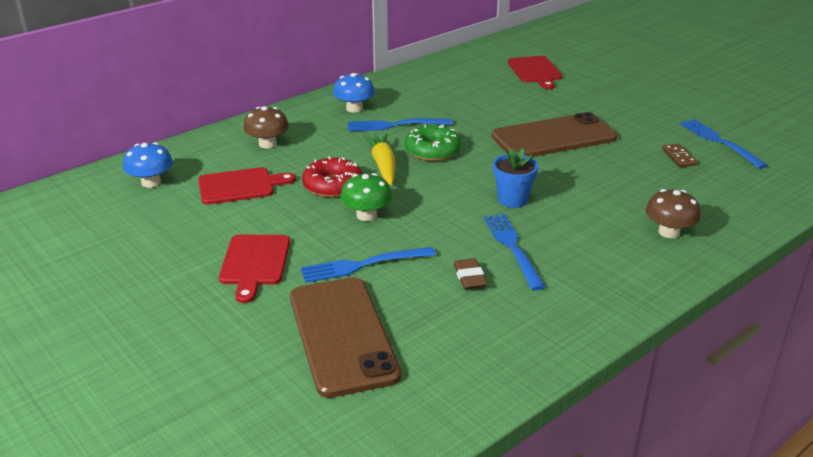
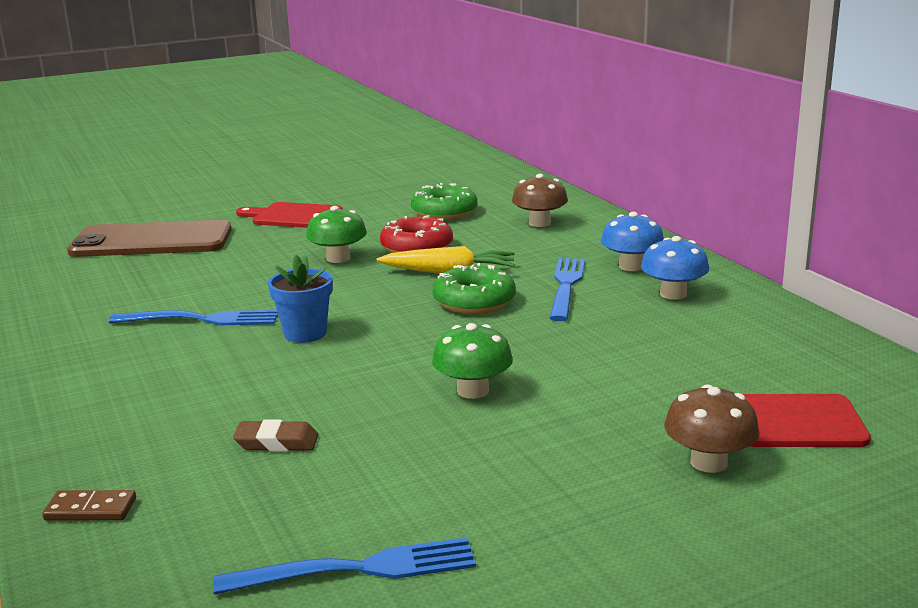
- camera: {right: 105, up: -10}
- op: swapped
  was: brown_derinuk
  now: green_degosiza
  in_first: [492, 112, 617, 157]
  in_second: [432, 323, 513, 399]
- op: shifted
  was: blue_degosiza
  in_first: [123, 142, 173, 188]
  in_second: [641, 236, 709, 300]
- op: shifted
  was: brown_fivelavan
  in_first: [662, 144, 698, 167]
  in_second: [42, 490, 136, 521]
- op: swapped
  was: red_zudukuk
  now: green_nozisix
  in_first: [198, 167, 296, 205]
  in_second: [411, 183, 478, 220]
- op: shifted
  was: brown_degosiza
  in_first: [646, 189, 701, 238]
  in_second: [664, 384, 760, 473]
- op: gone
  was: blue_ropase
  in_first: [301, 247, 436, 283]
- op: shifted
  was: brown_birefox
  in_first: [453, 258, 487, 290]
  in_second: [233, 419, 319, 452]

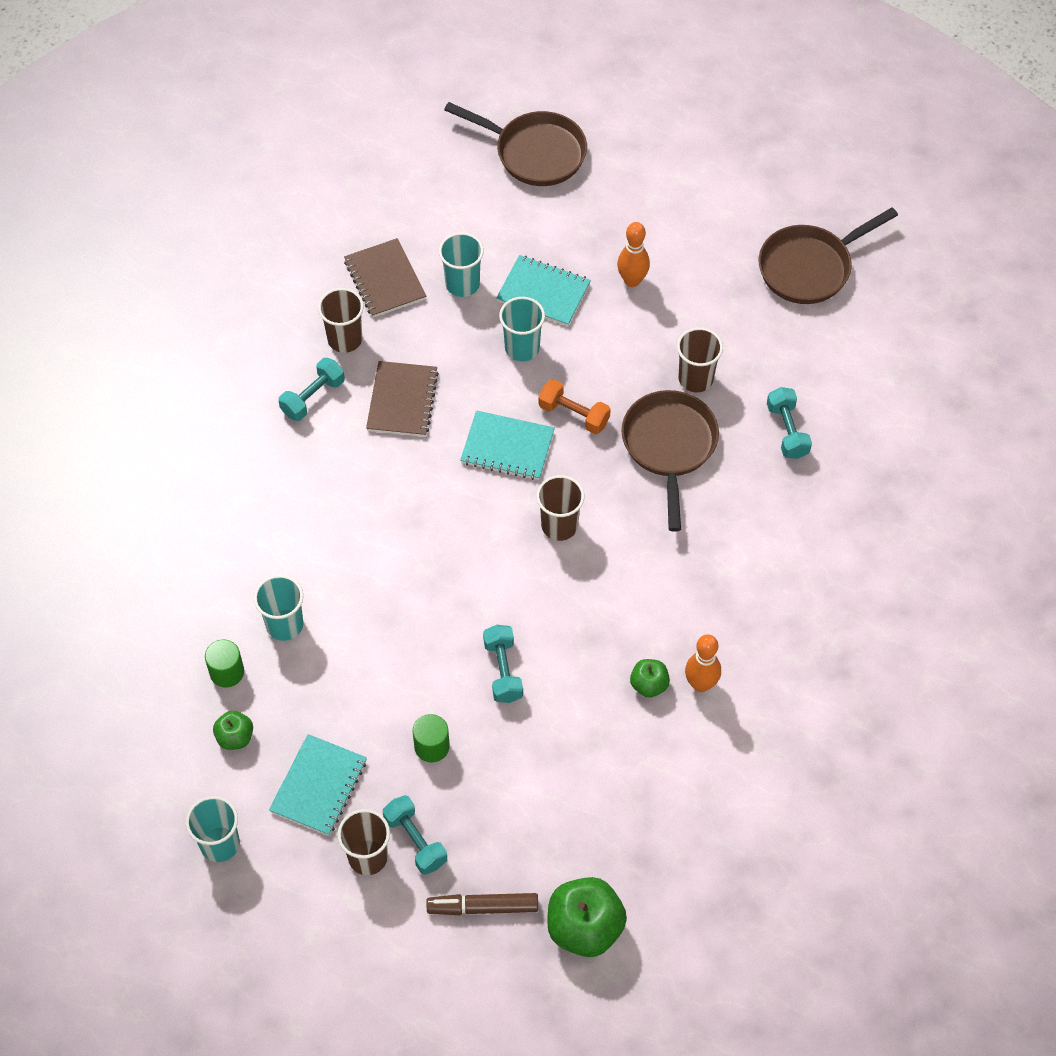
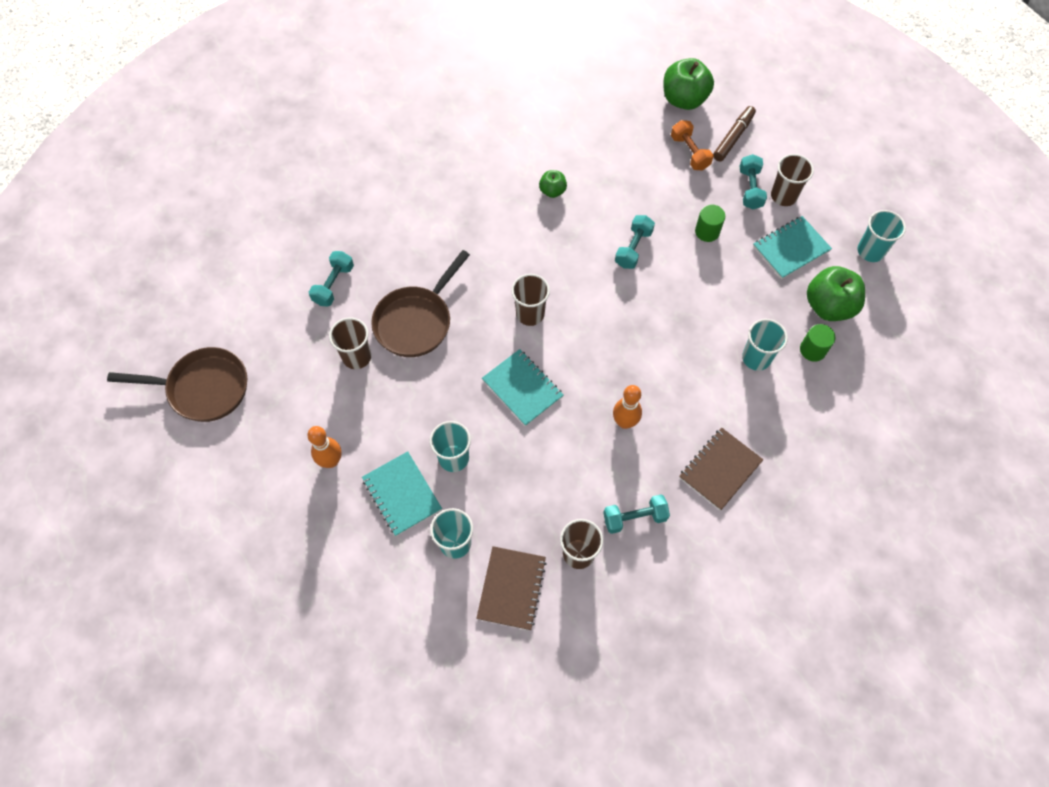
- camera: {right: -145, up: 5}
- op: gone
  was: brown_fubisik
  in_first: [444, 102, 587, 186]
- op: shifted
  was: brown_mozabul
  in_first: [366, 361, 439, 437]
  in_second: [679, 428, 763, 511]
- op: shifted
  was: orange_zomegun
  in_first: [539, 379, 611, 434]
  in_second: [671, 120, 713, 170]
- op: shifted
  was: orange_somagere
  in_first: [685, 634, 721, 692]
  in_second: [613, 385, 642, 429]
- op: scaled
  was: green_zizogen
  in_first: [213, 711, 253, 750]
  in_second: [807, 266, 865, 321]
  ratio: 1.89
- op: rotated
  was: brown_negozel
  in_first: [427, 893, 538, 915]
  in_second: [713, 106, 756, 161]
  clockwise: -90

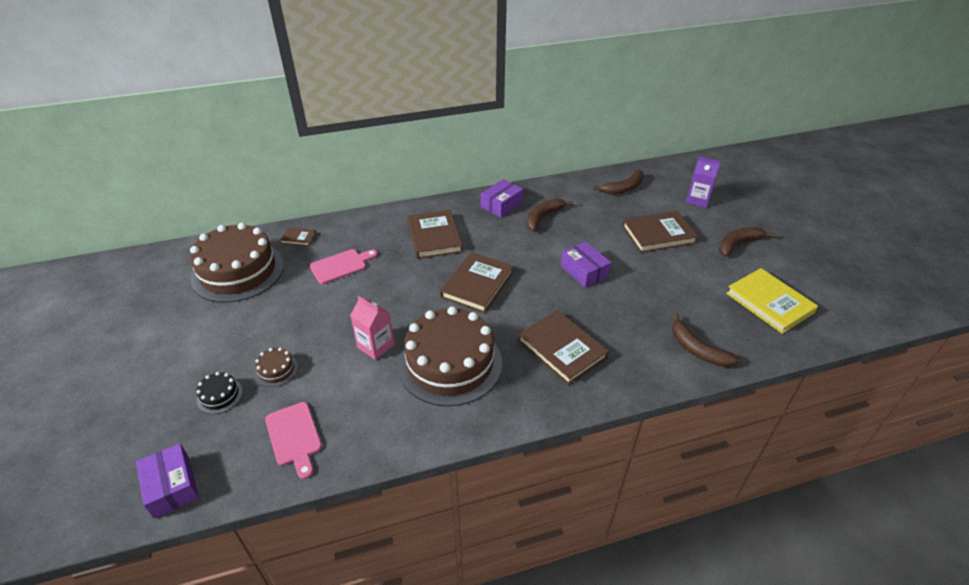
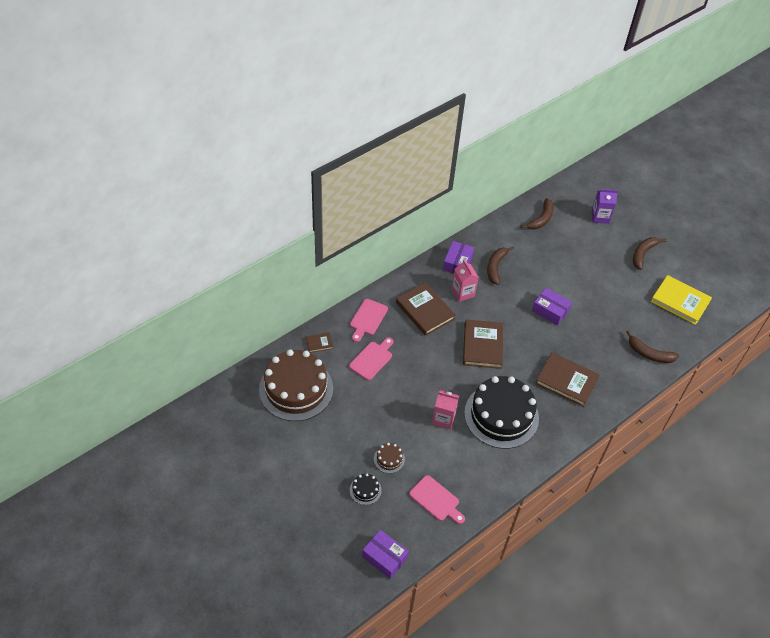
- camera: {right: -25, up: 10}
- op: gone
  was: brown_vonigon
  in_first: [622, 211, 698, 253]
- op: repainted
  was: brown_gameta
  now: black_gameta
  in_first: [398, 306, 502, 406]
  in_second: [464, 376, 539, 449]
- op: new
  now: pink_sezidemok
  in_second: [452, 260, 479, 302]
- op: new
  now: pink_zudukuk
  in_second: [350, 299, 388, 342]

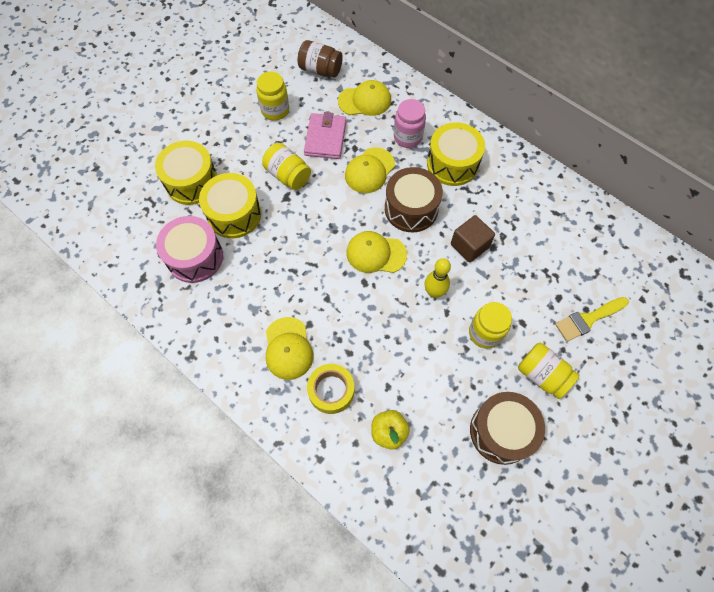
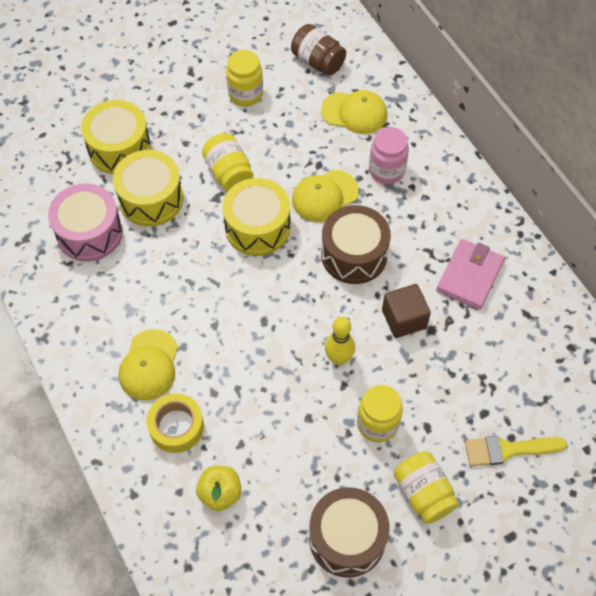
- camera: {right: 20, up: -5}
- op: shifted
  was: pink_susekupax
  in_first: [304, 112, 346, 159]
  in_second: [436, 239, 505, 310]
- op: shifted
  was: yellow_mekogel
  in_first: [427, 122, 485, 186]
  in_second: [223, 178, 290, 256]
- op: gone
  was: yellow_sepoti
  in_first: [346, 231, 407, 273]

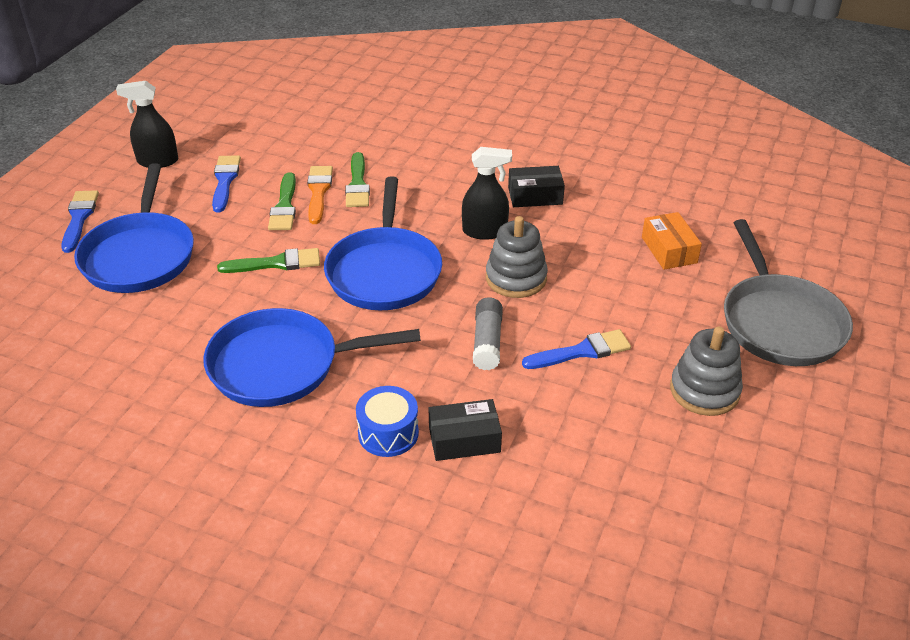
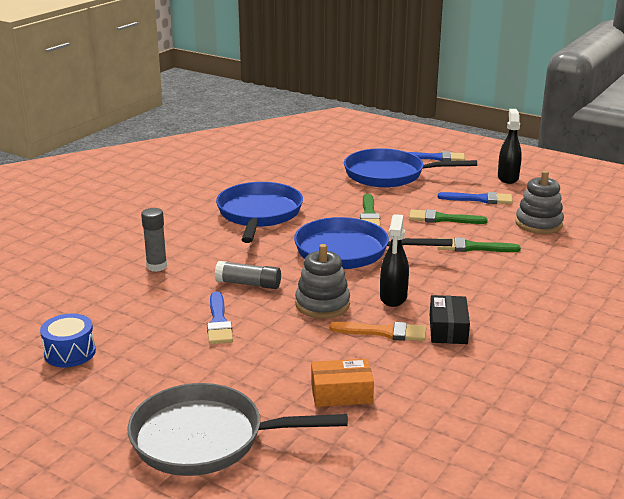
- camera: {right: 100, up: -15}
- op: shifted
  was: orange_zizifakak
  in_first: [307, 166, 333, 224]
  in_second: [329, 322, 426, 341]
- op: shifted
  was: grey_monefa
  in_first: [670, 326, 743, 416]
  in_second: [515, 171, 564, 234]
- op: shifted
  was: blue_mekogel
  in_first: [356, 386, 419, 457]
  in_second: [40, 314, 96, 367]
- op: swapped
  was: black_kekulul
  now: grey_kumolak
  in_first: [428, 399, 502, 461]
  in_second: [141, 208, 167, 272]

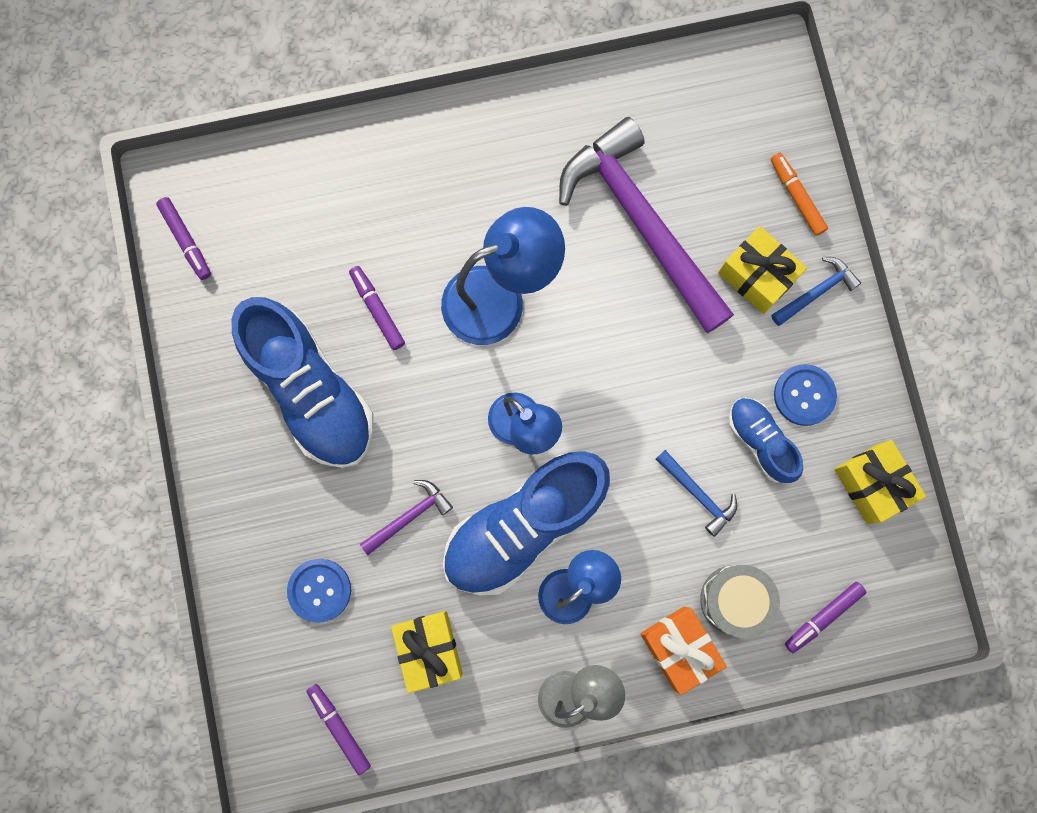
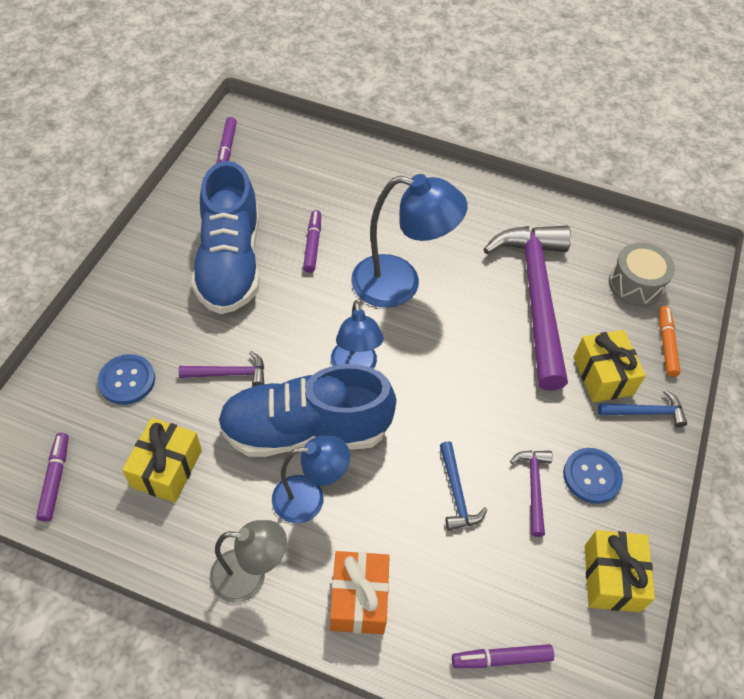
- camera: {right: 30, up: -25}
- op: swapped
  was: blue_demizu
  now: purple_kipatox
  in_first: [729, 398, 803, 483]
  in_second: [510, 451, 553, 537]
- op: shifted
  was: grey_mekogel
  in_first: [700, 565, 780, 638]
  in_second: [609, 242, 675, 307]

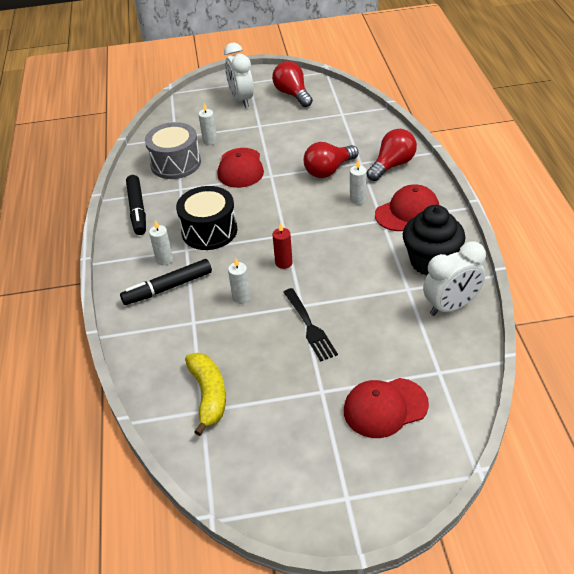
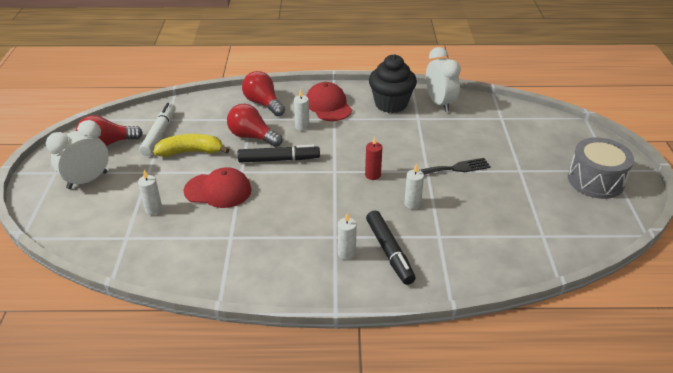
- camera: {right: -85, up: -5}
- op: rotated
  was: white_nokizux
  in_first: [224, 43, 254, 108]
  in_second: [46, 120, 109, 189]
  clockwise: 150
- op: shifted
  was: grey_mekogel
  in_first: [145, 122, 201, 179]
  in_second: [568, 137, 634, 199]
- op: rotated
  was: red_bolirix
  in_first: [304, 142, 358, 178]
  in_second: [227, 104, 283, 147]
  clockwise: 150
- op: shifted
  was: black_negozel
  in_first: [126, 175, 146, 235]
  in_second: [238, 145, 320, 163]
- op: gone
  was: black_mekogel
  in_first: [176, 186, 237, 250]
- op: shifted
  was: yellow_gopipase
  in_first: [185, 353, 226, 436]
  in_second: [153, 134, 230, 157]
- op: gone
  was: red_sepoti
  in_first: [344, 378, 429, 438]
- op: new
  now: white_negozel
  in_second: [139, 103, 176, 156]

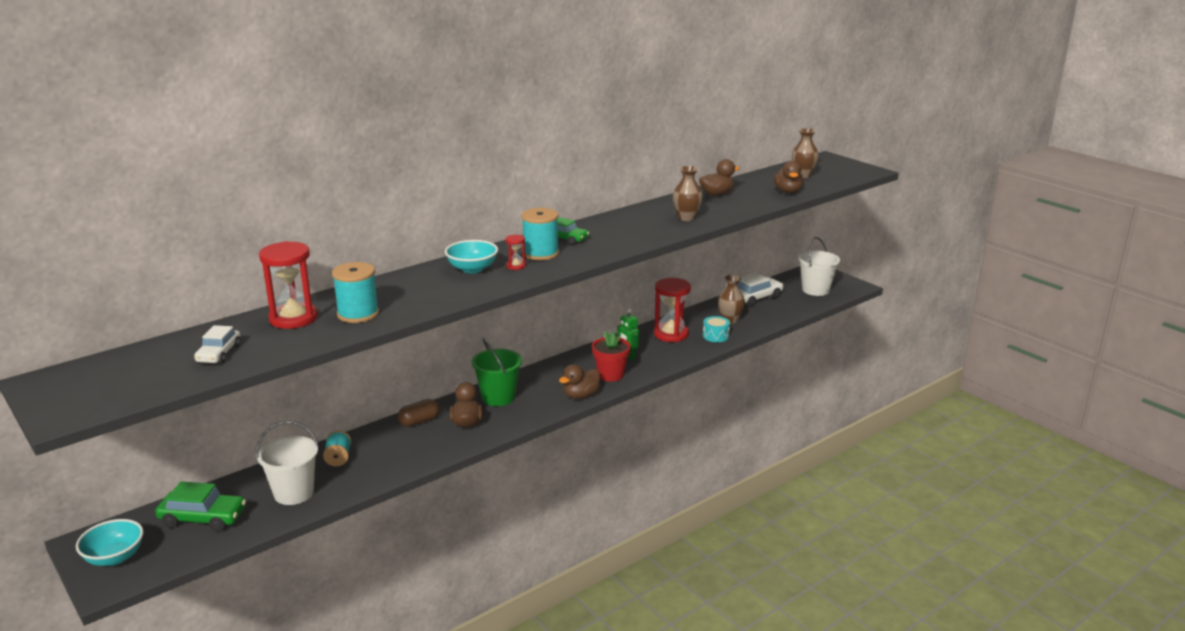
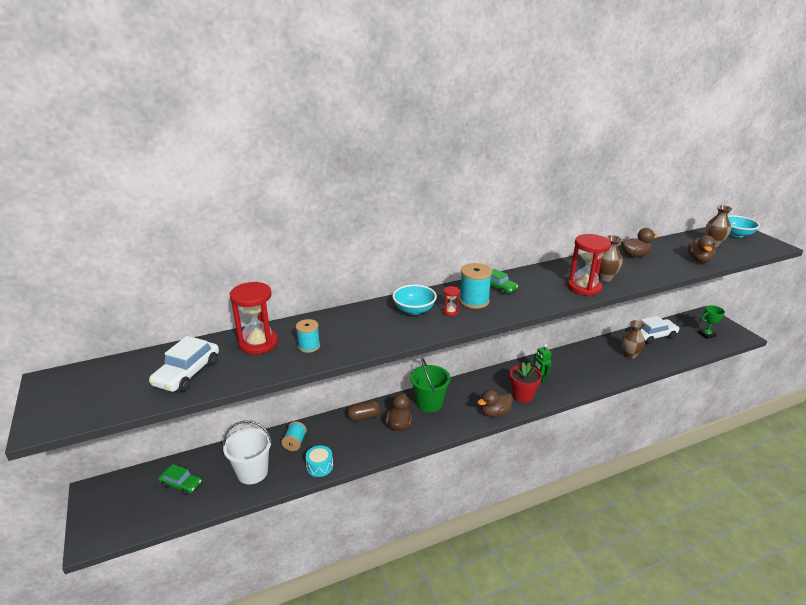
- camera: {right: 15, up: 5}
- op: swapped
  was: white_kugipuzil
  now: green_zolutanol
  in_first: [798, 237, 840, 296]
  in_second: [698, 305, 725, 339]
- op: scaled
  was: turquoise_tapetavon
  in_first: [332, 262, 379, 323]
  in_second: [296, 319, 320, 353]
  ratio: 0.64
- op: shifted
  was: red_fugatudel
  in_first: [654, 278, 691, 342]
  in_second: [568, 234, 611, 296]
- op: shifted
  was: turquoise_mekogel
  in_first: [703, 316, 730, 342]
  in_second: [305, 445, 333, 477]
- op: scaled
  was: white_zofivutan
  in_first: [194, 325, 241, 363]
  in_second: [149, 336, 219, 392]
  ratio: 1.53
- op: scaled
  was: green_zofivutan
  in_first: [155, 481, 246, 531]
  in_second: [158, 464, 202, 495]
  ratio: 0.66
- op: shifted
  was: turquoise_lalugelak
  in_first: [76, 519, 144, 566]
  in_second: [728, 215, 760, 238]

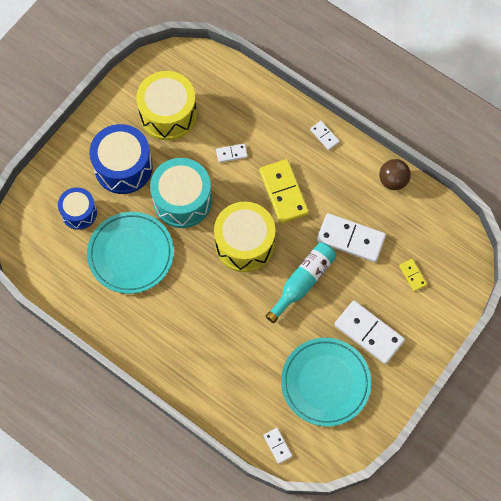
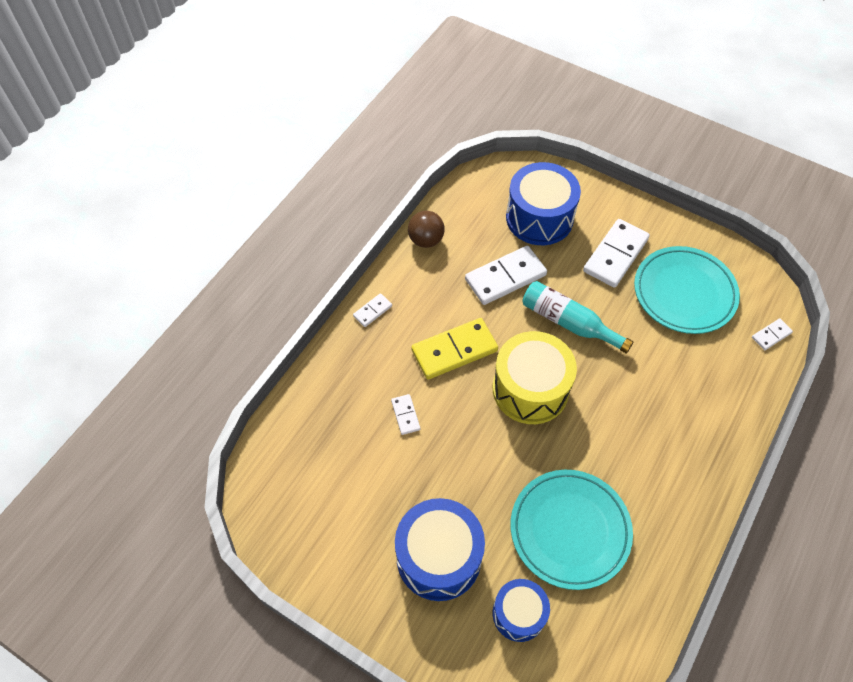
- camera: {right: -95, up: -10}
- op: gone
  was: yellow_mekogel
  in_first: [136, 71, 197, 140]
- op: gone
  was: turquoise_mekogel
  in_first: [150, 158, 212, 228]
- op: rotated
  was: white_fivelavan
  in_first: [317, 213, 386, 262]
  in_second: [465, 246, 547, 305]
  clockwise: 45
- op: swapped
  was: yellow_fivelavan
  now: blue_mekogel
  in_first: [399, 259, 427, 292]
  in_second: [506, 162, 581, 245]

